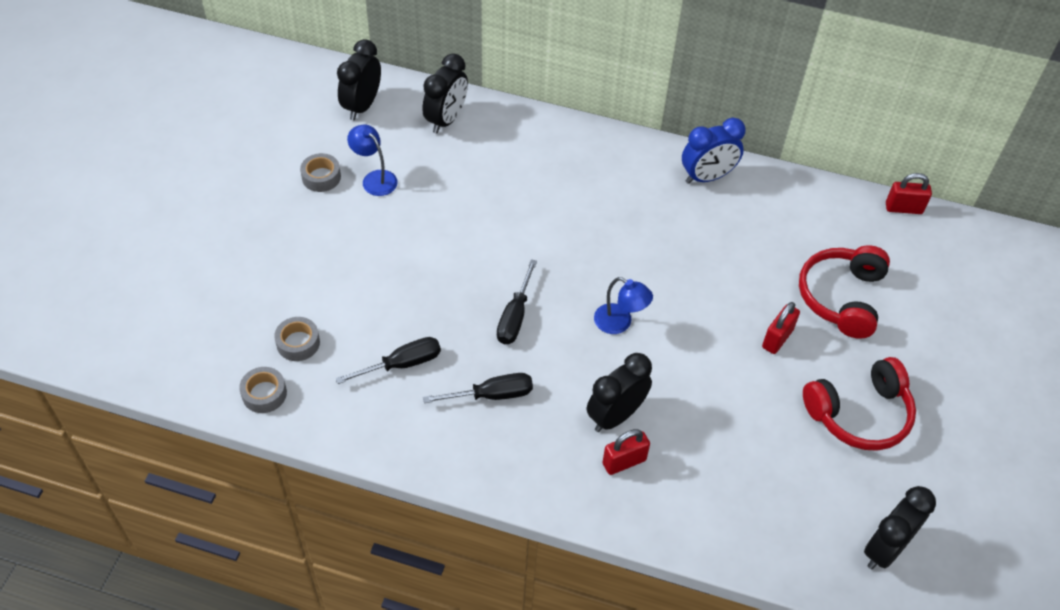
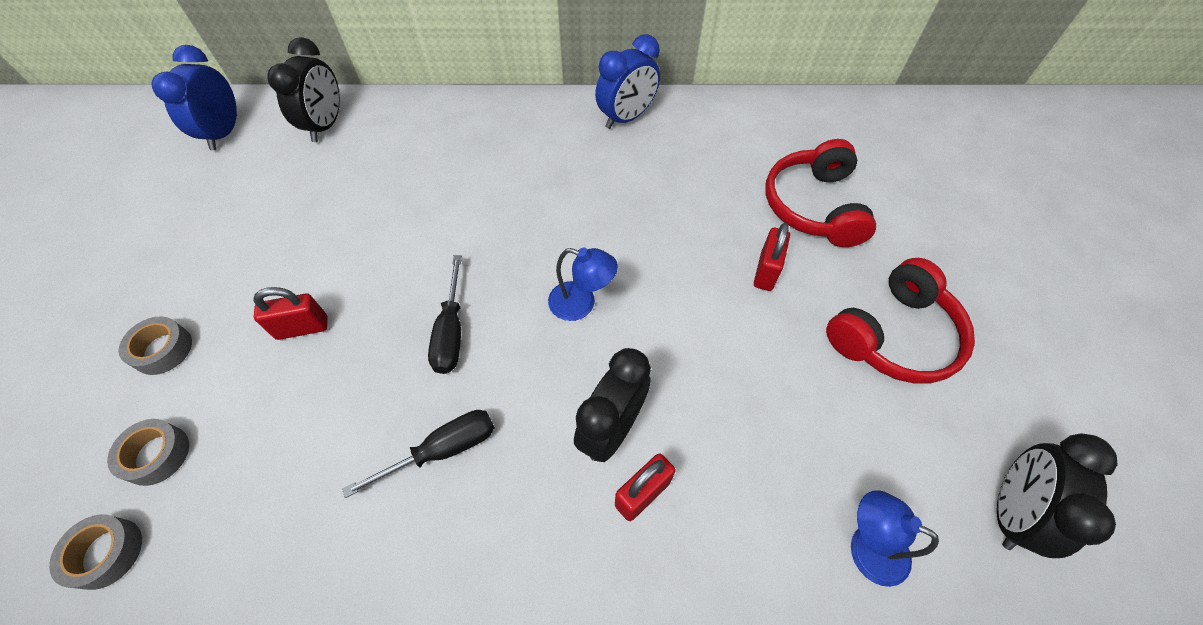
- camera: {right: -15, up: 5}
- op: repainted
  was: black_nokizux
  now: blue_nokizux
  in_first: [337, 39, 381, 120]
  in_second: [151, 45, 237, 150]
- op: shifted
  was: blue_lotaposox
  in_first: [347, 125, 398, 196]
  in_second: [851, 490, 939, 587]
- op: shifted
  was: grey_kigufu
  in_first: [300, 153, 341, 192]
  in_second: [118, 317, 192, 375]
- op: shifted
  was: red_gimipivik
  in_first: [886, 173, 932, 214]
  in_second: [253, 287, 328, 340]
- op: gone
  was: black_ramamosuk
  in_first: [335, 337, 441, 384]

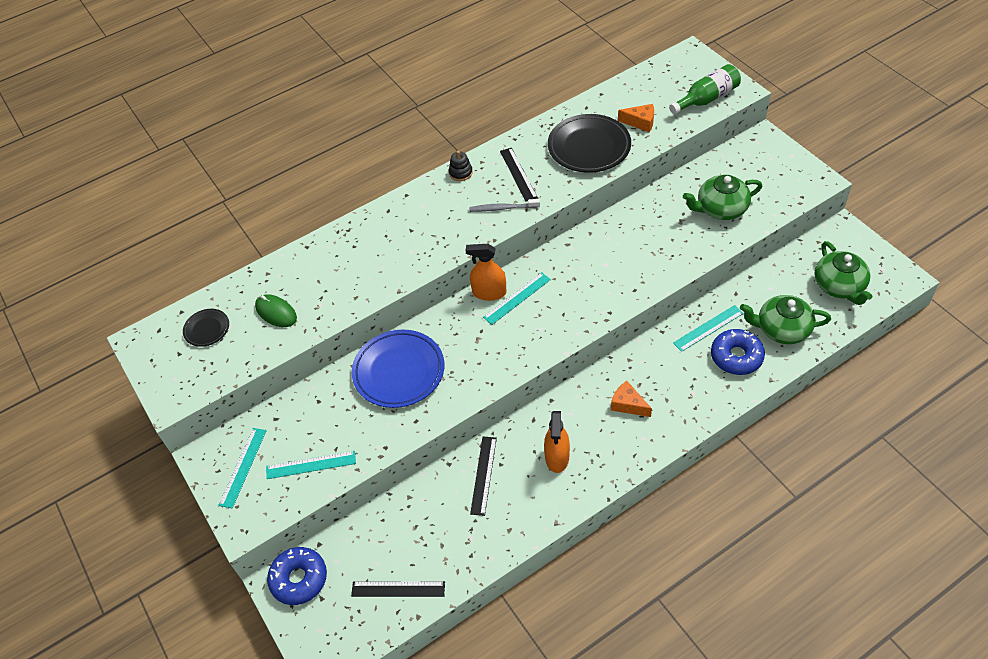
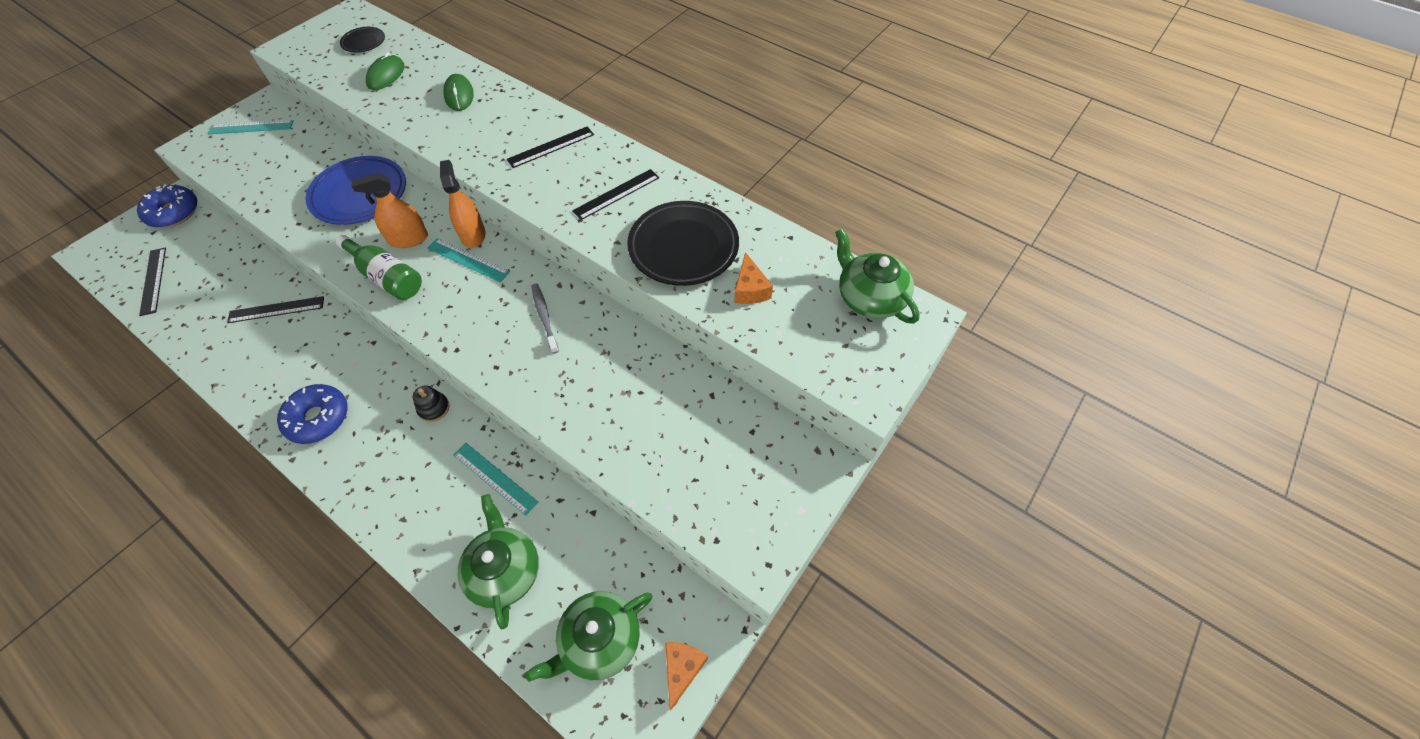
- camera: {right: 65, up: 5}
- op: shifted
  was: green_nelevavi
  in_first: [669, 64, 741, 114]
  in_second: [336, 235, 422, 300]
- op: shifted
  was: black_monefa
  in_first: [449, 151, 473, 181]
  in_second: [413, 385, 450, 422]
- op: shifted
  was: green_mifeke
  in_first: [683, 175, 762, 220]
  in_second: [835, 228, 920, 324]
- op: shifted
  was: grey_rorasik
  in_first: [469, 199, 540, 212]
  in_second: [531, 284, 559, 354]
- op: shifted
  was: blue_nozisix
  in_first: [711, 329, 765, 375]
  in_second: [277, 384, 348, 444]
- op: shifted
  was: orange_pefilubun
  in_first: [611, 381, 652, 417]
  in_second: [665, 642, 708, 710]
- op: shifted
  was: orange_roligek
  in_first: [544, 411, 570, 473]
  in_second: [351, 173, 428, 248]
- op: gone
  was: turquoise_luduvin
  in_first: [266, 451, 356, 479]
- op: new
  now: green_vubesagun
  in_second: [443, 74, 474, 111]
- op: new
  now: black_luduvin
  in_second: [507, 127, 594, 168]

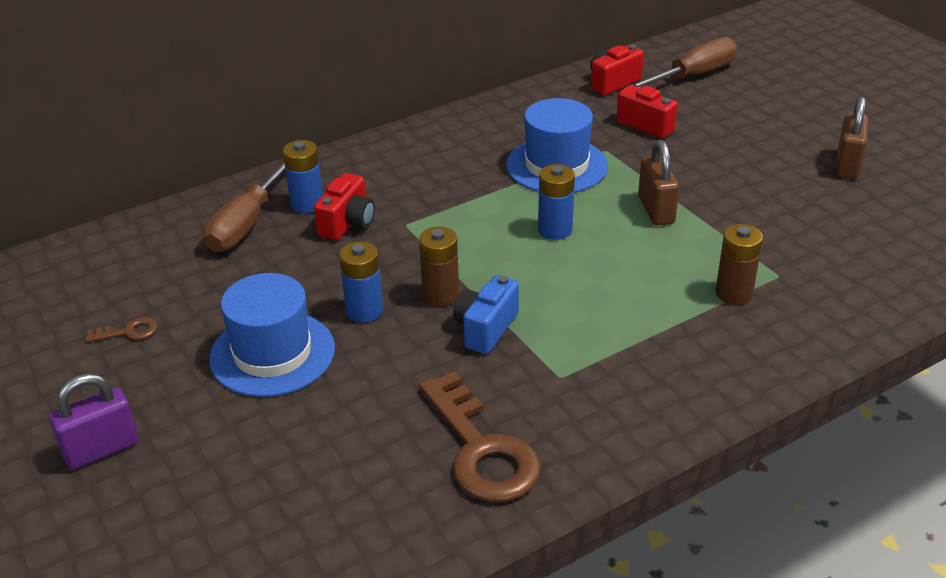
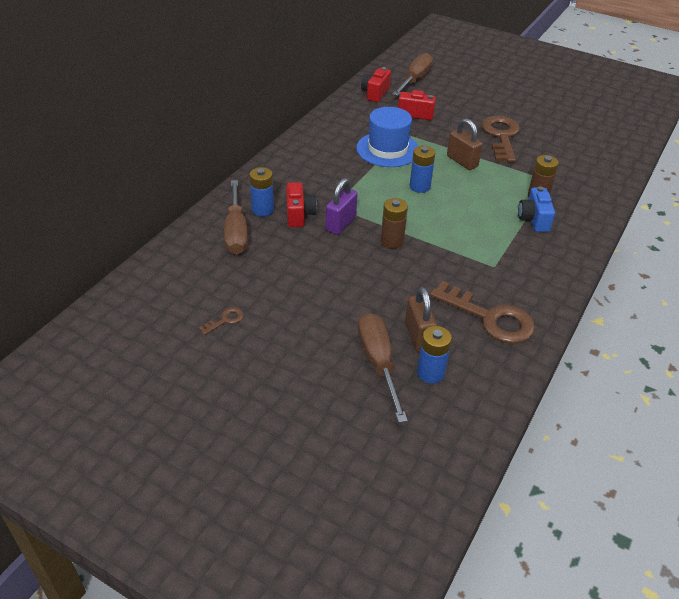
- camera: {right: -30, up: 5}
- op: shifted
  was: brown_gimipivik
  in_first: [836, 96, 868, 179]
  in_second: [405, 287, 437, 352]
- op: shifted
  was: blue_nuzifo
  in_first: [339, 241, 383, 323]
  in_second: [417, 326, 452, 384]
- op: gone
  was: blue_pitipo
  in_first: [209, 273, 335, 397]
- op: shifted
  was: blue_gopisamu
  in_first: [453, 275, 519, 354]
  in_second: [518, 186, 555, 232]
- op: shifted
  was: purple_gimipivik
  in_first: [49, 373, 139, 470]
  in_second: [326, 178, 357, 235]
- op: new
  now: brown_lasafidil
  in_second: [481, 116, 520, 163]
- op: new
  now: brown_ramamosuk
  in_second: [358, 312, 408, 423]

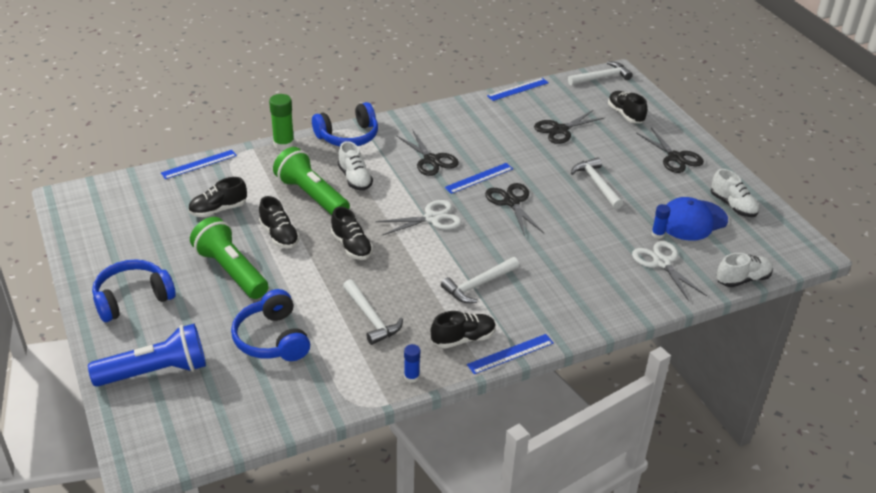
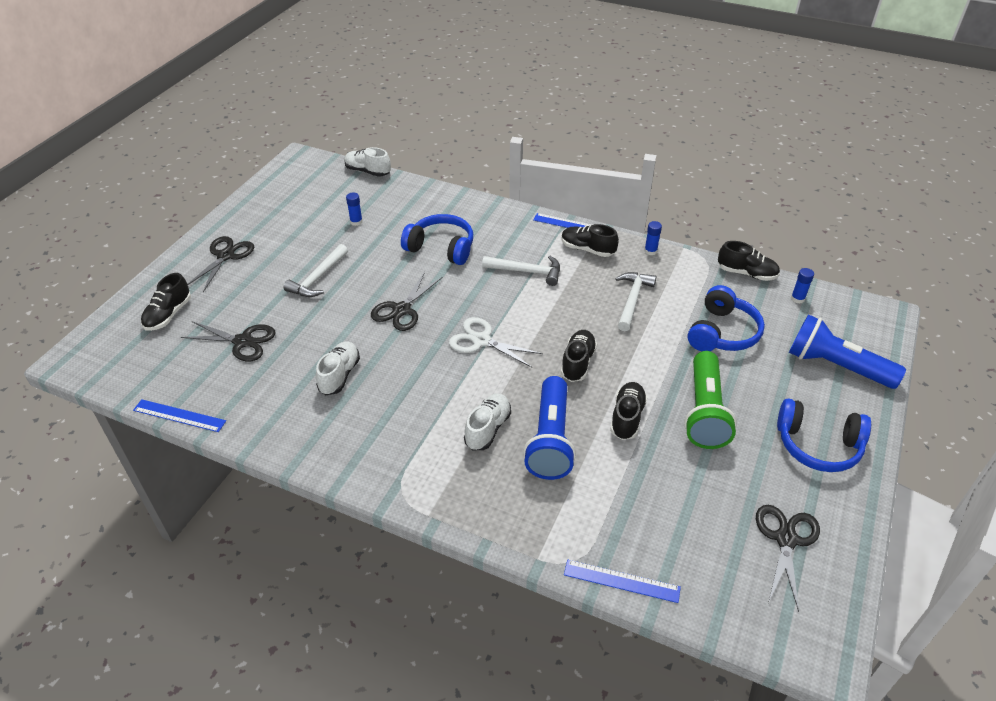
- camera: {right: -130, up: 5}
- op: gone
  was: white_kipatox
  in_first: [568, 61, 633, 85]
- op: gone
  was: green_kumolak
  in_first: [269, 94, 295, 150]
- op: shifted
  was: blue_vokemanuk
  in_first: [312, 102, 378, 146]
  in_second: [401, 214, 473, 265]
- op: shifted
  was: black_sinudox
  in_first: [397, 129, 459, 176]
  in_second: [756, 505, 820, 612]
- op: repainted
  was: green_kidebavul
  now: blue_kidebavul
  in_first: [273, 147, 350, 215]
  in_second: [523, 376, 576, 480]
- op: gone
  was: blue_luduvin
  in_first: [444, 163, 513, 194]
- op: shifted
  was: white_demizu
  in_first: [711, 169, 759, 217]
  in_second: [316, 342, 360, 395]
- op: shifted
  was: black_demizu
  in_first: [188, 177, 247, 217]
  in_second: [718, 241, 780, 281]
- op: gone
  was: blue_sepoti
  in_first: [665, 197, 728, 241]
- op: gone
  was: white_sinudox
  in_first: [632, 241, 707, 301]
- op: new
  now: blue_kumolak
  in_second: [791, 268, 814, 304]

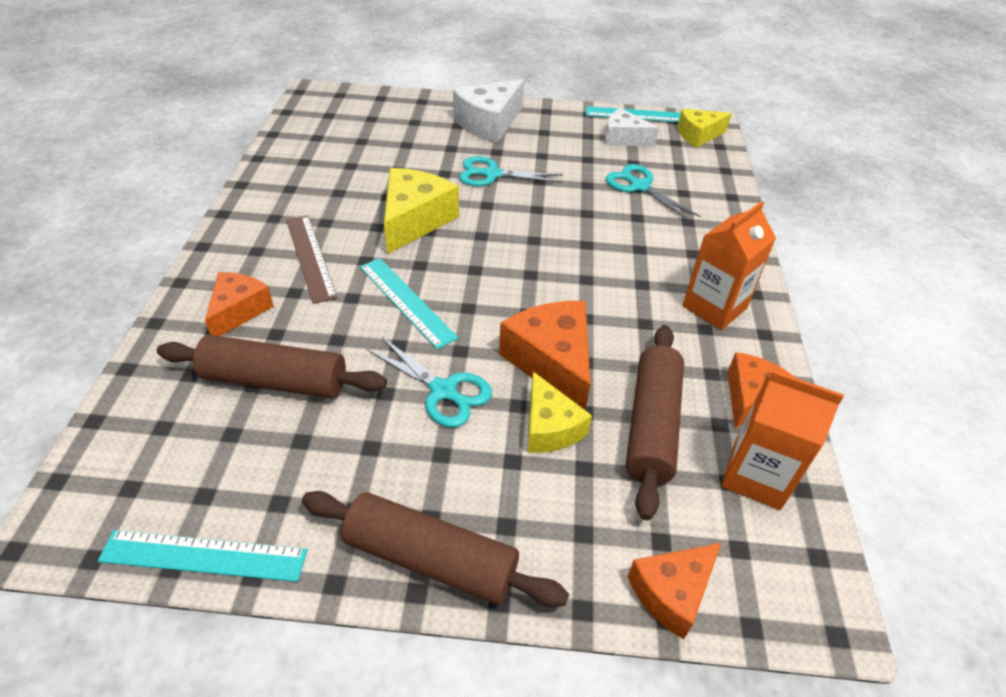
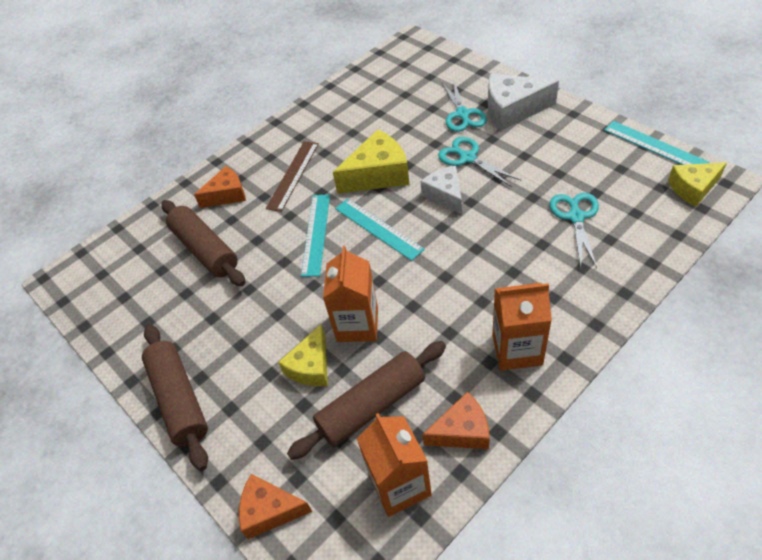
- camera: {right: 50, up: 5}
- op: shifted
  was: white_pefilubun
  in_first: [605, 108, 659, 146]
  in_second: [421, 166, 462, 214]
- op: rotated
  was: yellow_pefilubun
  in_first: [678, 109, 732, 148]
  in_second: [668, 162, 727, 207]
  clockwise: -45
- op: swapped
  was: orange_pefilubun
  now: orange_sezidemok
  in_first: [499, 301, 590, 410]
  in_second: [323, 246, 378, 342]
- op: shifted
  was: turquoise_sinudox
  in_first: [367, 336, 492, 427]
  in_second: [442, 79, 487, 132]
- op: shifted
  was: turquoise_luduvin
  in_first: [98, 530, 308, 582]
  in_second: [335, 199, 425, 261]

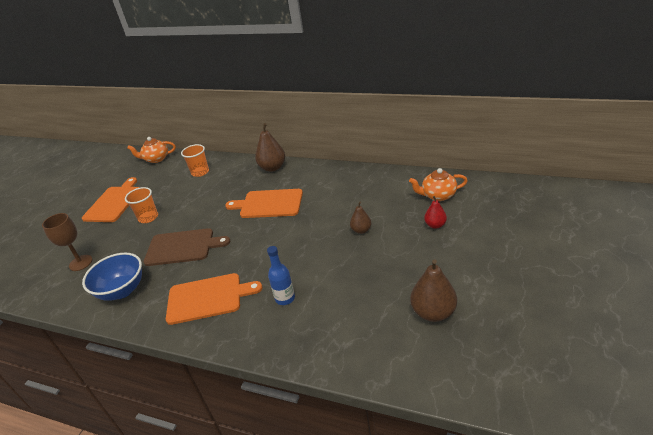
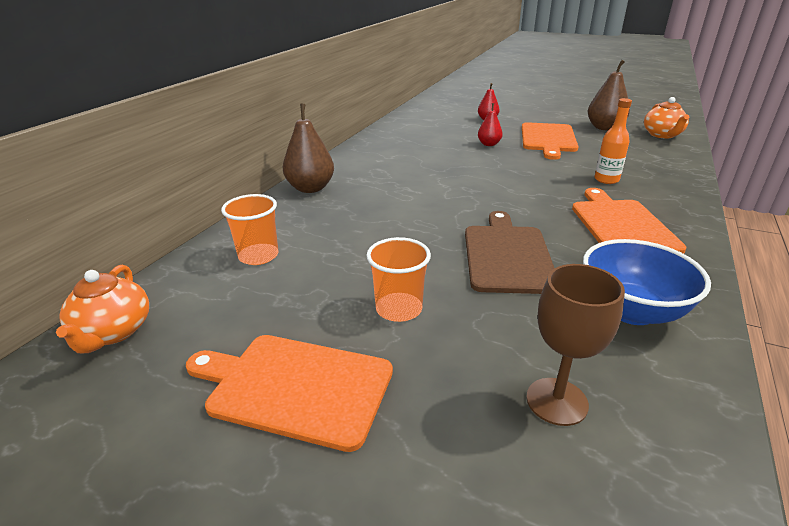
- camera: {right: -90, up: -5}
- op: shifted
  was: orange_mifeke
  in_first: [409, 168, 468, 201]
  in_second: [644, 97, 689, 139]
- op: shifted
  was: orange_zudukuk
  in_first: [225, 189, 303, 218]
  in_second: [522, 122, 579, 160]
- op: repainted
  was: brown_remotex
  now: red_remotex
  in_first: [350, 202, 371, 234]
  in_second: [478, 103, 503, 146]
- op: repainted
  was: blue_nelevavi
  now: orange_nelevavi
  in_first: [267, 246, 295, 305]
  in_second: [594, 98, 632, 184]

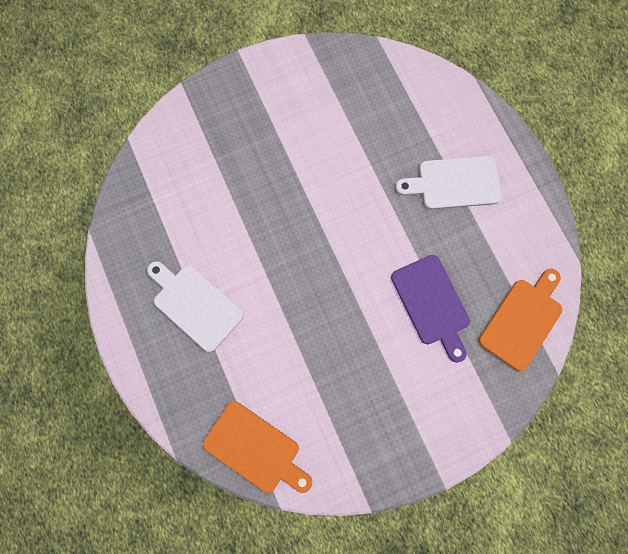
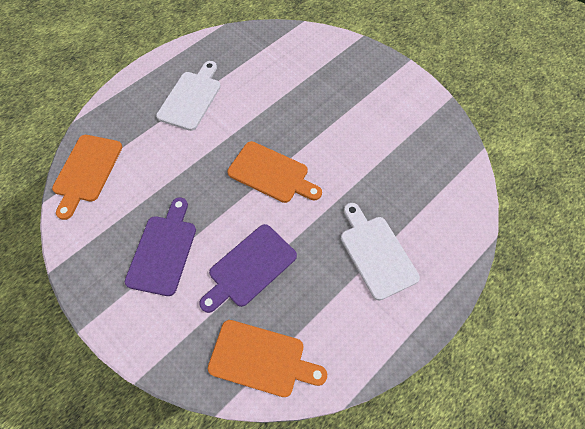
- camera: {right: 70, up: -15}
- op: new
  now: orange_zudukuk
  in_second: [227, 141, 322, 203]
- op: new
  now: purple_zudukuk
  in_second: [125, 197, 196, 296]

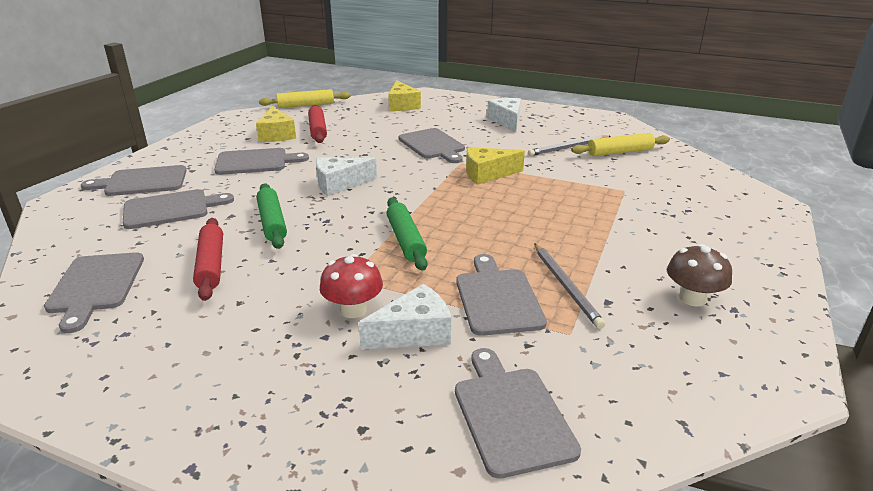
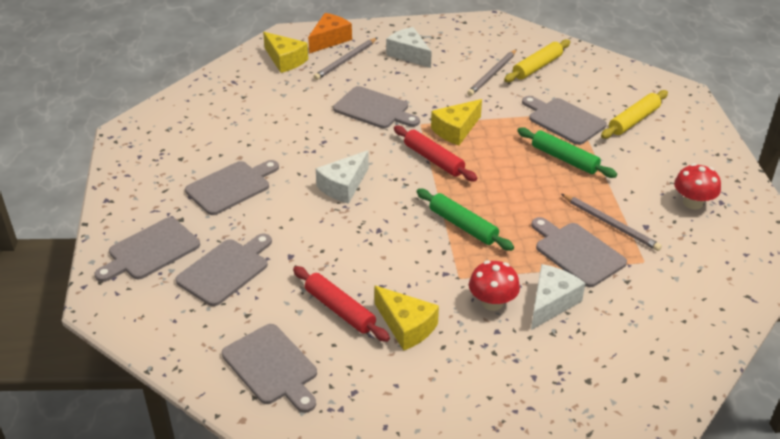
- camera: {right: -30, up: 10}
- op: shifted
  was: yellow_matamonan
  in_first: [259, 89, 350, 108]
  in_second: [601, 90, 668, 139]
- op: shifted
  was: red_matamonan
  in_first: [308, 105, 327, 143]
  in_second: [394, 126, 477, 182]
- op: shifted
  was: yellow_pefilubun
  in_first: [256, 106, 296, 142]
  in_second: [374, 286, 439, 351]
- op: shifted
  was: green_matamonan
  in_first: [256, 183, 287, 249]
  in_second: [517, 127, 617, 178]
- op: repainted
  was: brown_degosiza
  now: red_degosiza
  in_first: [667, 244, 732, 307]
  in_second: [674, 163, 721, 209]
- op: shifted
  was: grey_zudukuk
  in_first: [455, 348, 581, 479]
  in_second: [522, 96, 607, 145]
- op: new
  now: orange_pefilubun
  in_second: [308, 13, 352, 54]
- op: new
  now: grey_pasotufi
  in_second: [314, 38, 377, 80]

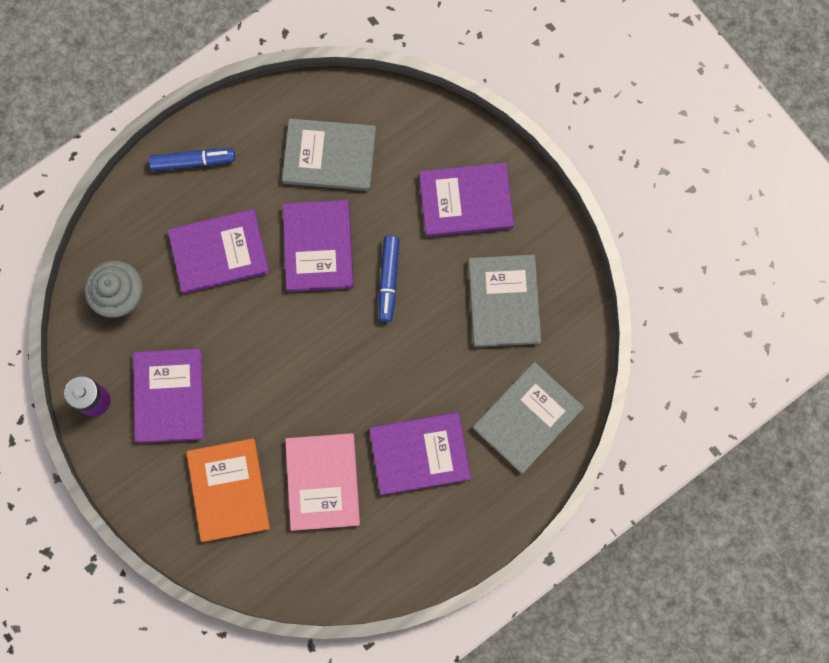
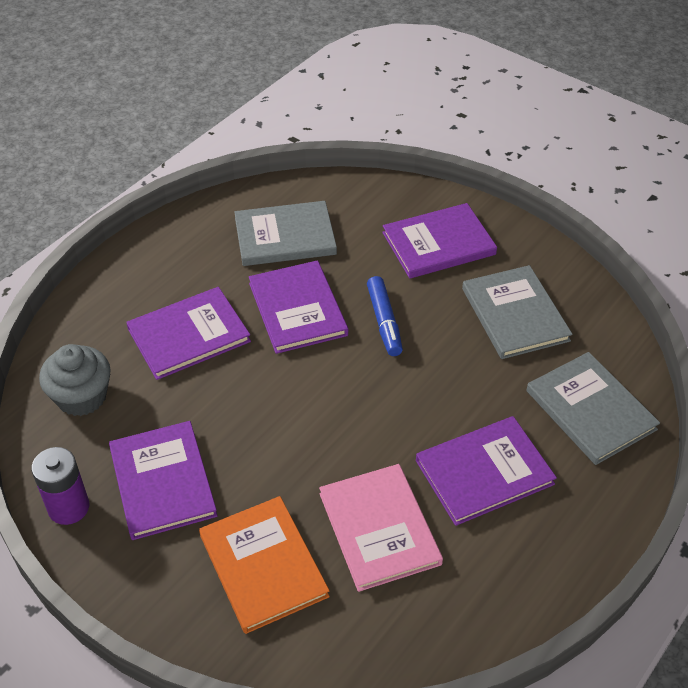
- camera: {right: -15, up: -30}
- op: gone
  was: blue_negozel
  in_first: [149, 148, 235, 171]
- op: rotated
  was: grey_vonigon
  in_first: [473, 362, 584, 474]
  in_second: [526, 352, 660, 465]
  clockwise: -60

